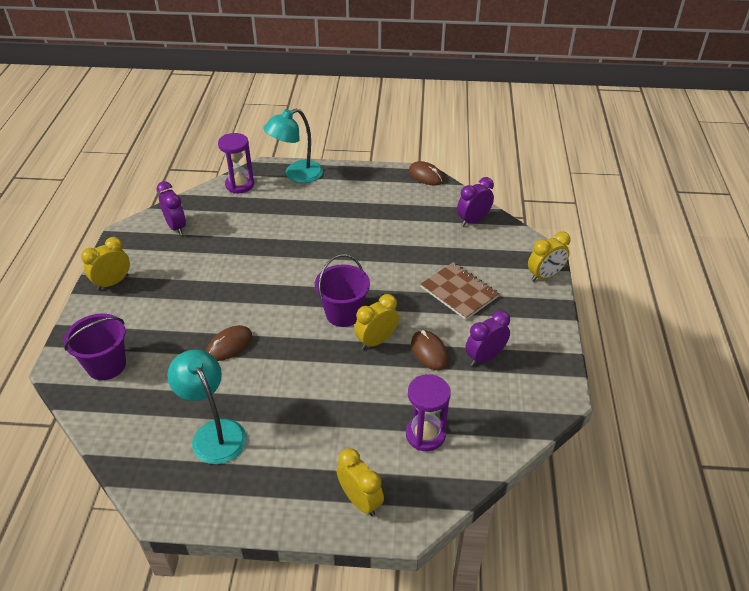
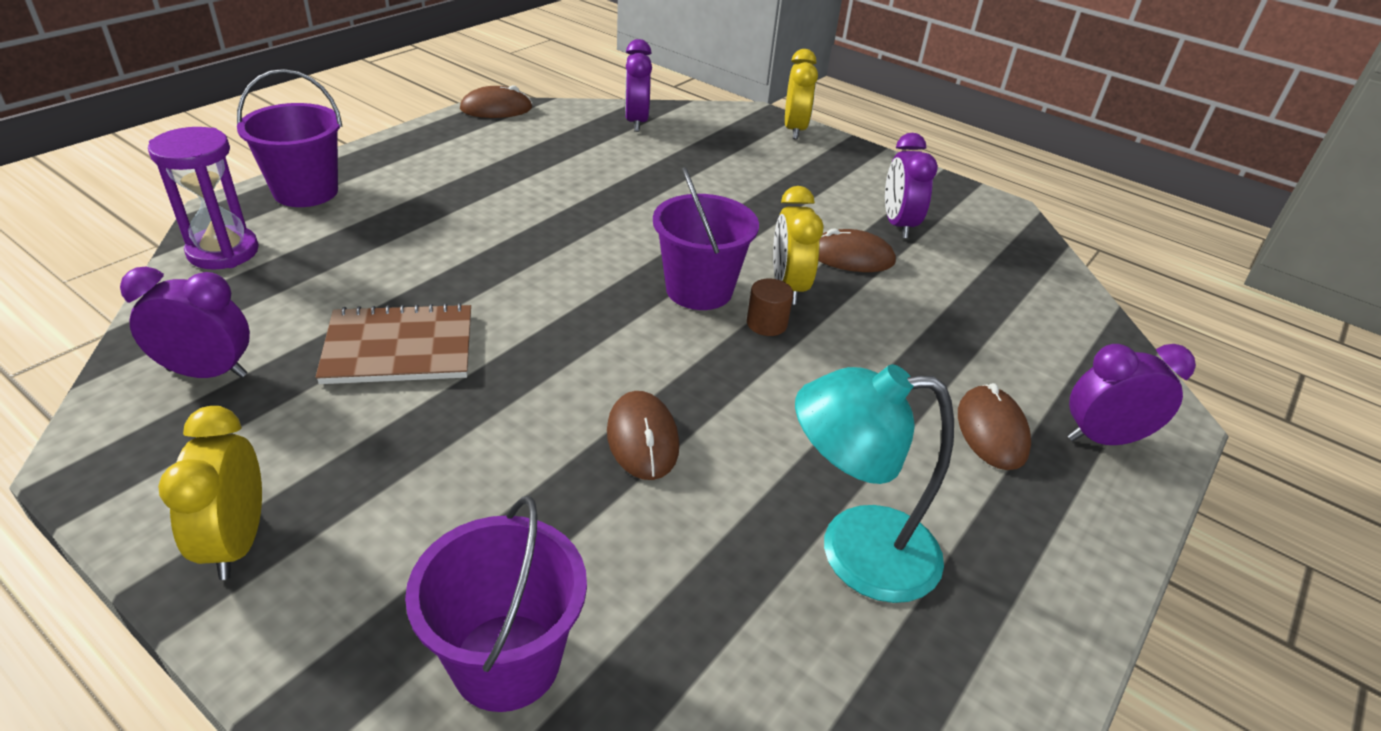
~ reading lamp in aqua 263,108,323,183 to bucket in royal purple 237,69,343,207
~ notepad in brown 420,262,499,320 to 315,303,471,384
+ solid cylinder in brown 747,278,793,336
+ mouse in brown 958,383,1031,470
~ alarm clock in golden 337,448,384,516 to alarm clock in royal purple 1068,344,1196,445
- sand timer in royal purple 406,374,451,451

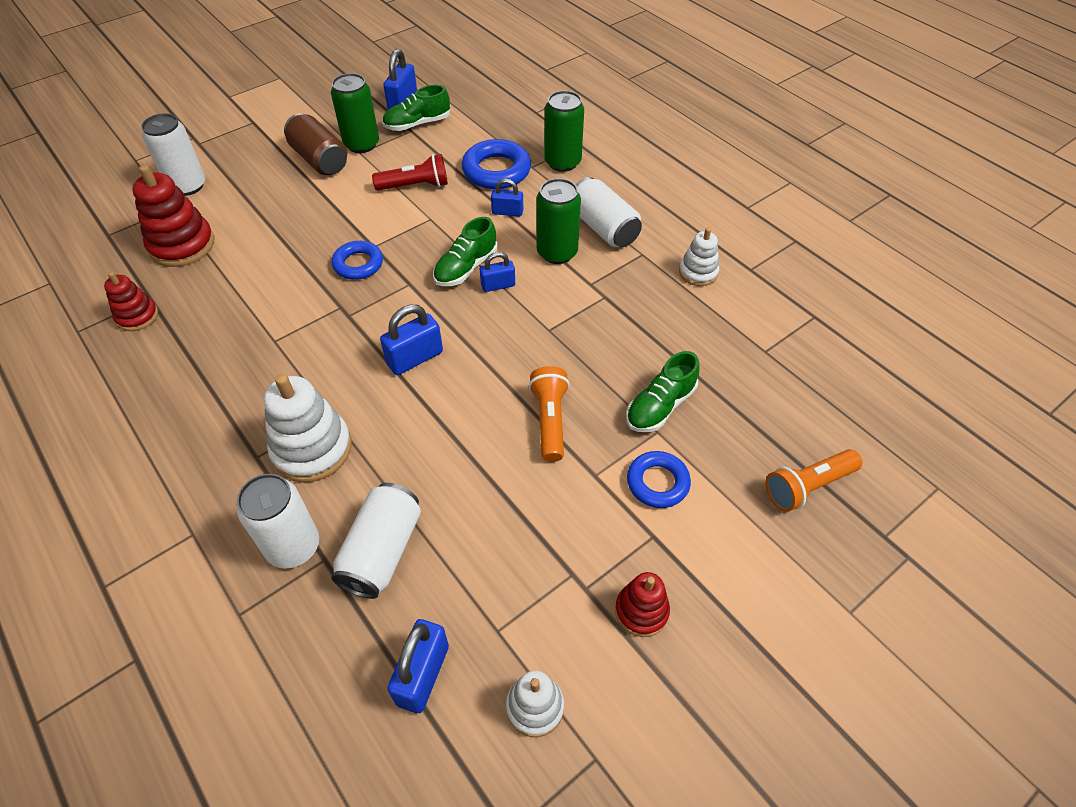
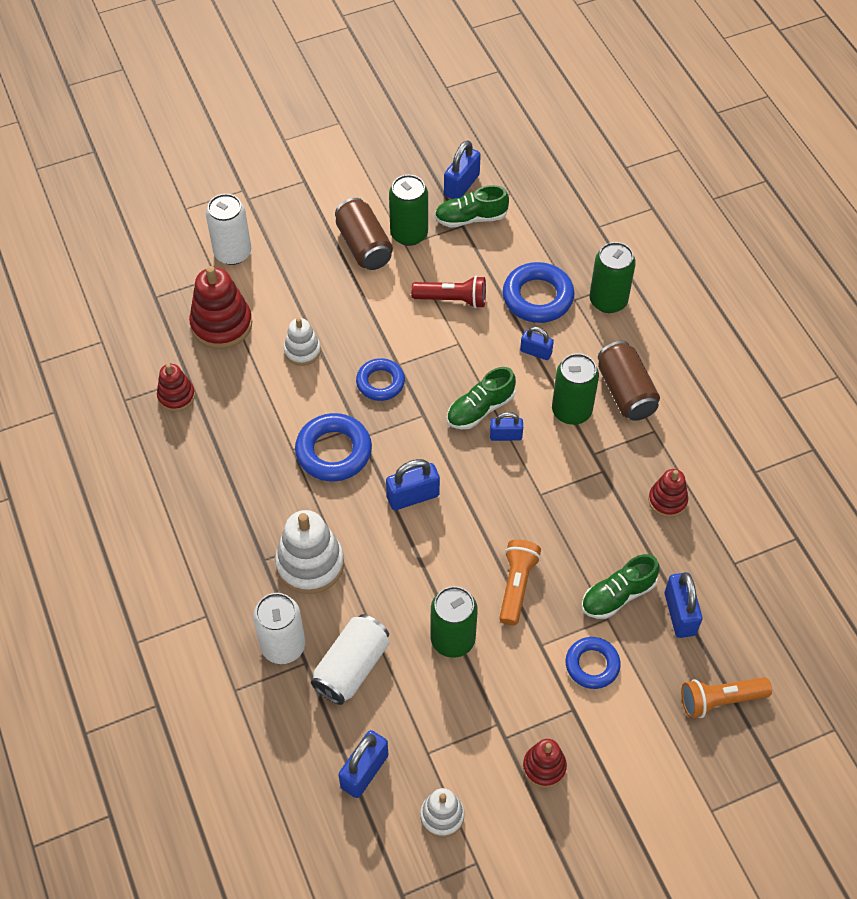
~ stacking rings in snow-white 679,227,719,286 to 284,318,321,366
+ hoop in blue 295,413,372,482
+ soda can in emerald 431,586,478,658
~ soda can in snow-white 576,177,642,247 to soda can in brown 598,341,660,421
+ stacking rings in red 648,469,688,517
+ lock in blue 665,572,702,638

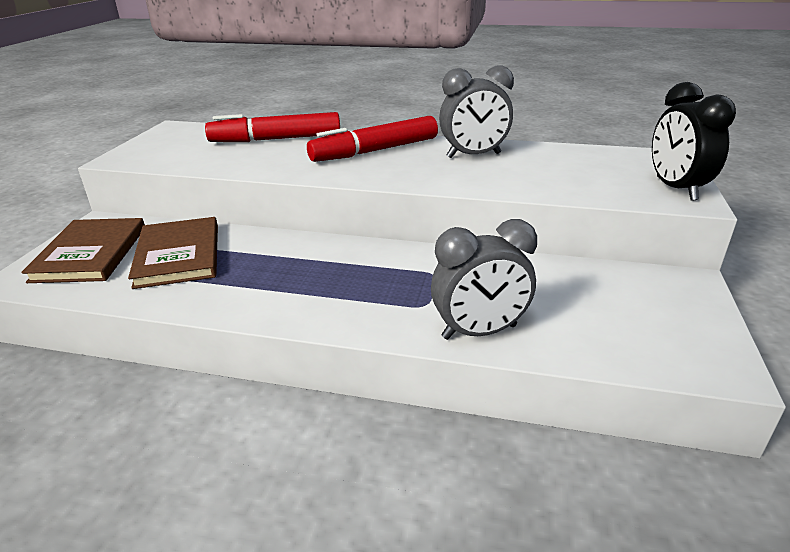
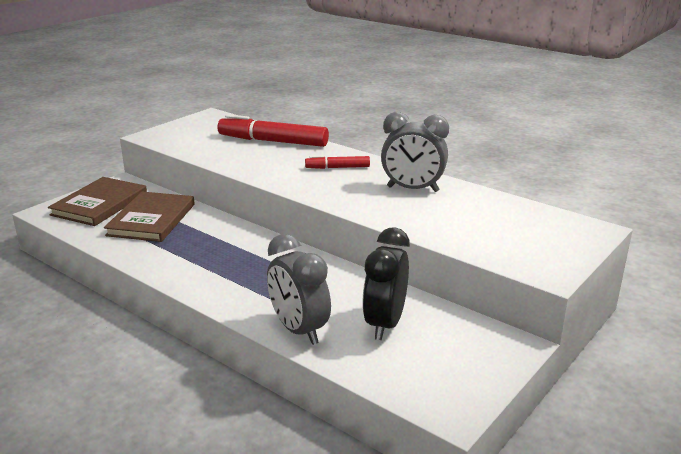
~ alarm clock in gray 431,219,537,340 = 267,234,331,345 45 degrees clockwise
~ marker pen in red 307,116,438,162 = 305,156,370,169 x0.52
~ alarm clock in ebony 652,82,736,201 to 362,227,410,340

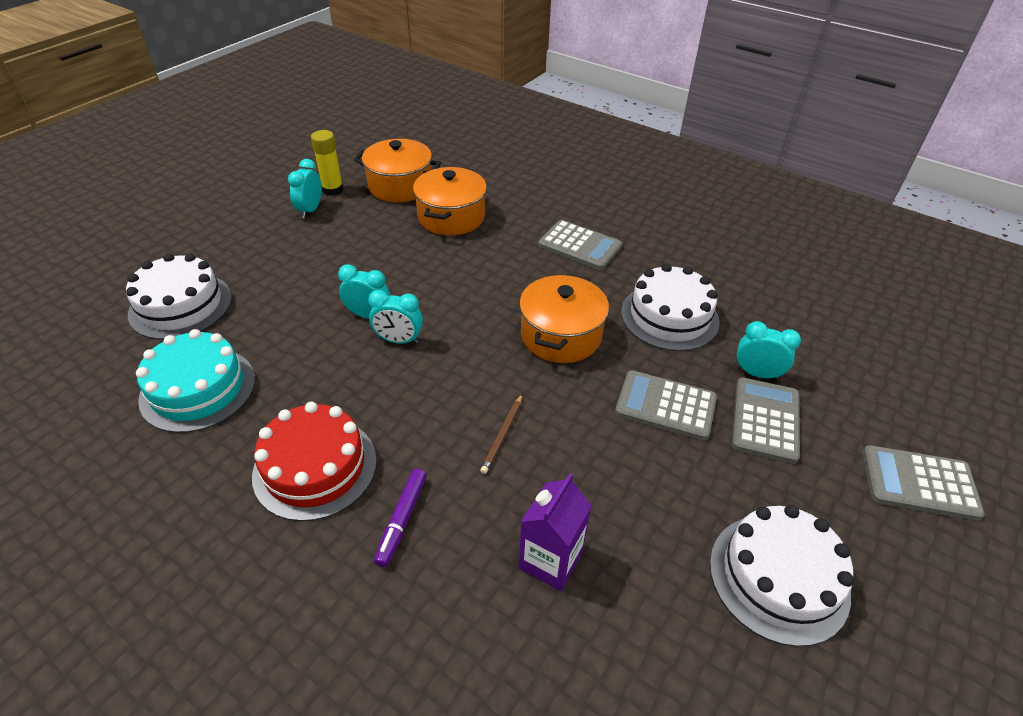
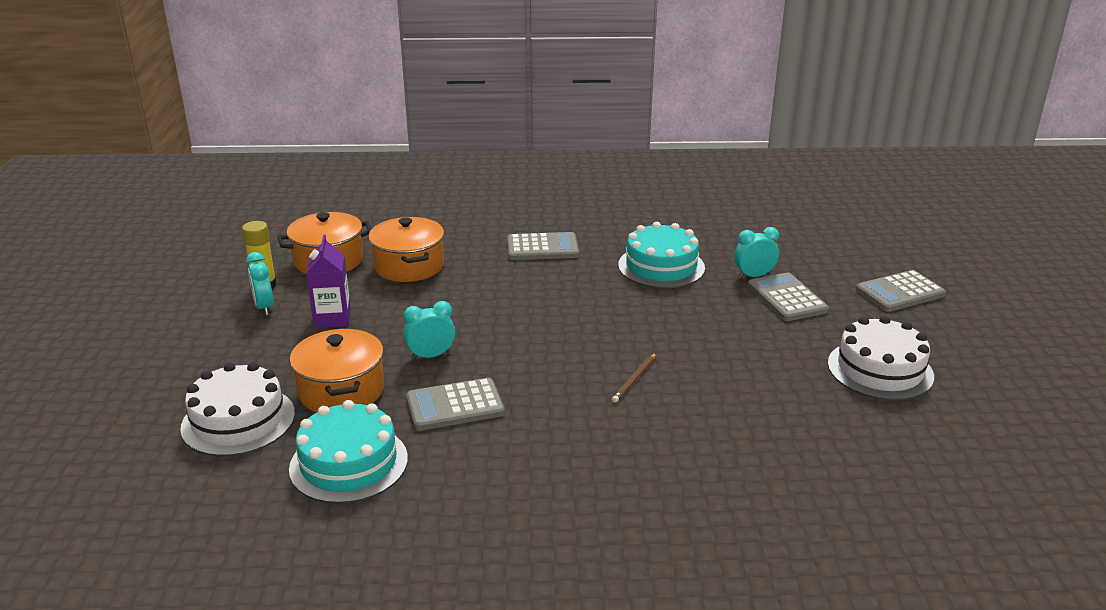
~ pot in orange-coloured 519,273,609,363 to 290,328,384,412
~ carton in royal purple 519,473,592,591 to 306,234,351,328
~ calculator in gray 615,370,717,441 to 406,378,505,431
~ wooden pencil in brown 480,394,522,474 = 612,353,656,403 45 degrees clockwise
~ cake in snow-white 621,263,720,351 to cake in aqua 618,222,705,288
- cake in red 252,402,377,521
- alarm clock in aqua 368,290,423,344
- marker pen in royal purple 374,469,427,567

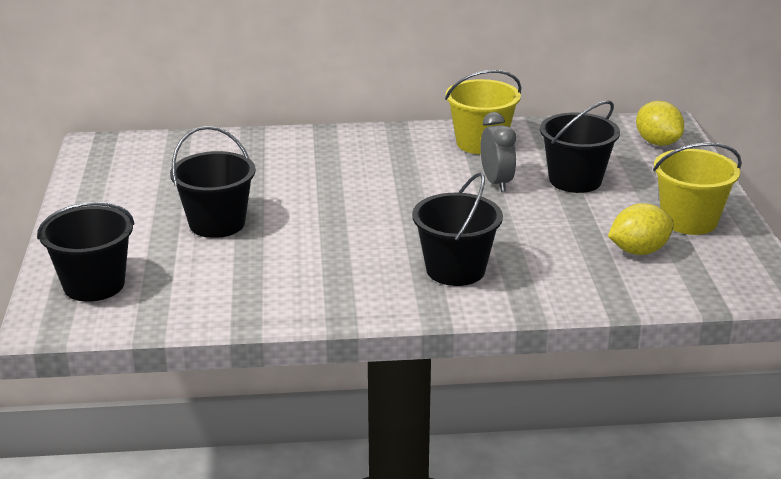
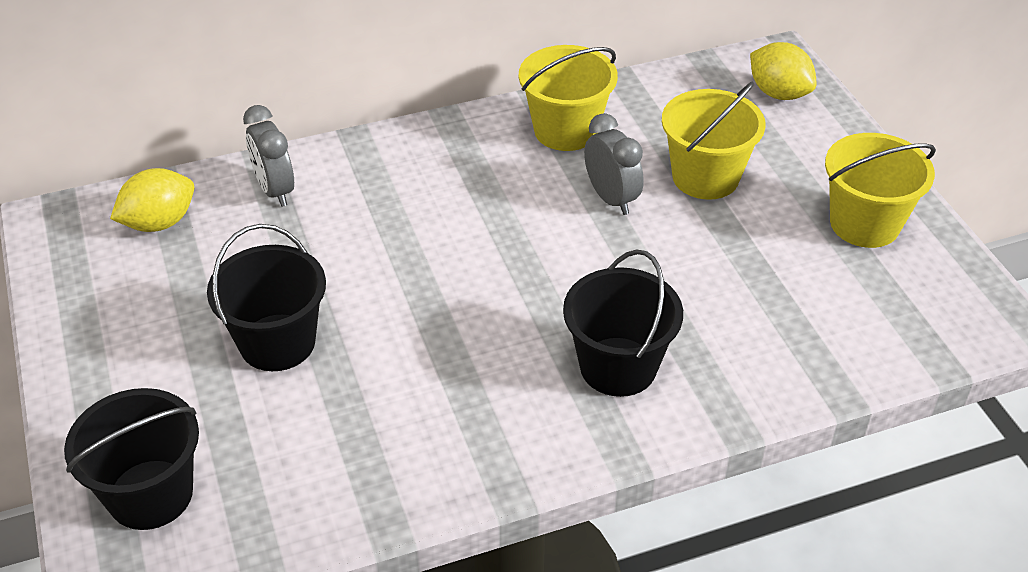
~ lemon in golden 608,203,674,255 to 110,168,194,232
+ alarm clock in gray 243,105,294,207
~ bucket in ebony 540,101,620,193 to bucket in golden 662,81,766,200

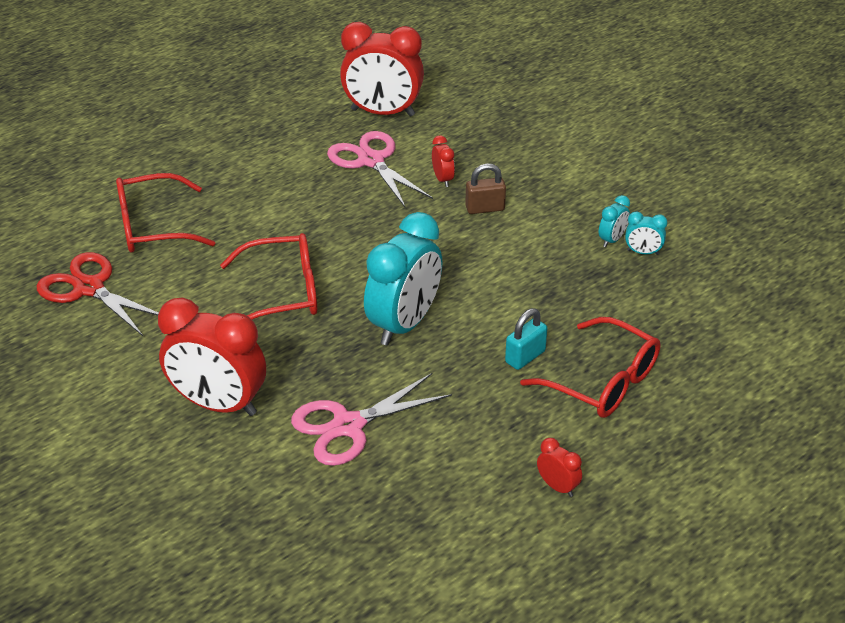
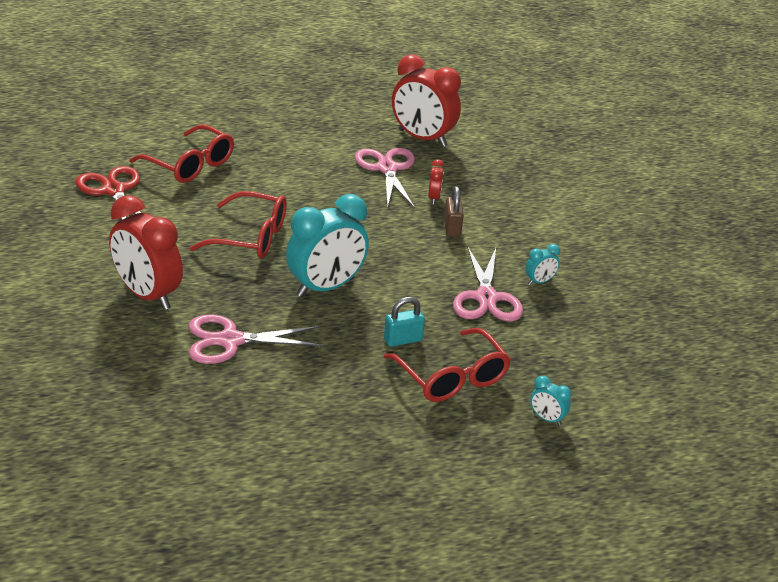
~ spectacles in red 116,173,215,253 = 129,124,234,183 150 degrees counterclockwise
~ lock in brown 465,163,506,214 = 444,186,464,237 75 degrees clockwise
+ scissors in pink 453,246,523,321
~ alarm clock in aqua 625,211,667,255 to 530,376,571,426
- alarm clock in red 537,438,582,497

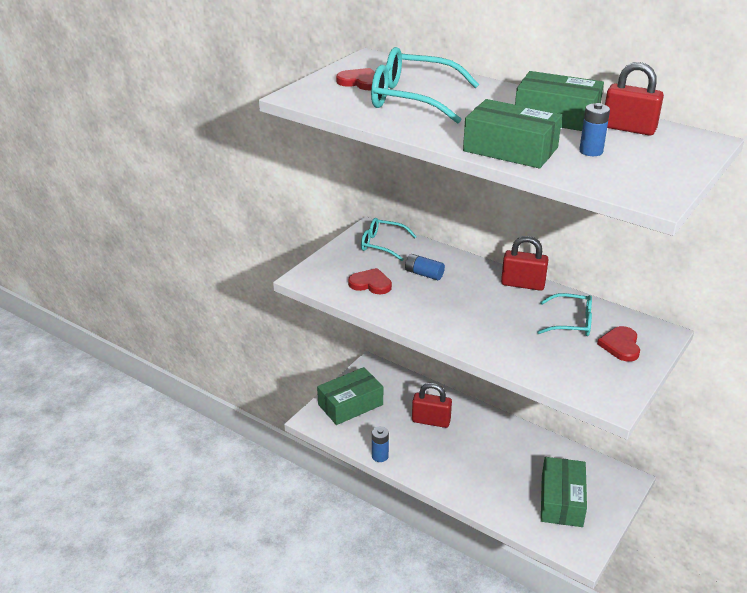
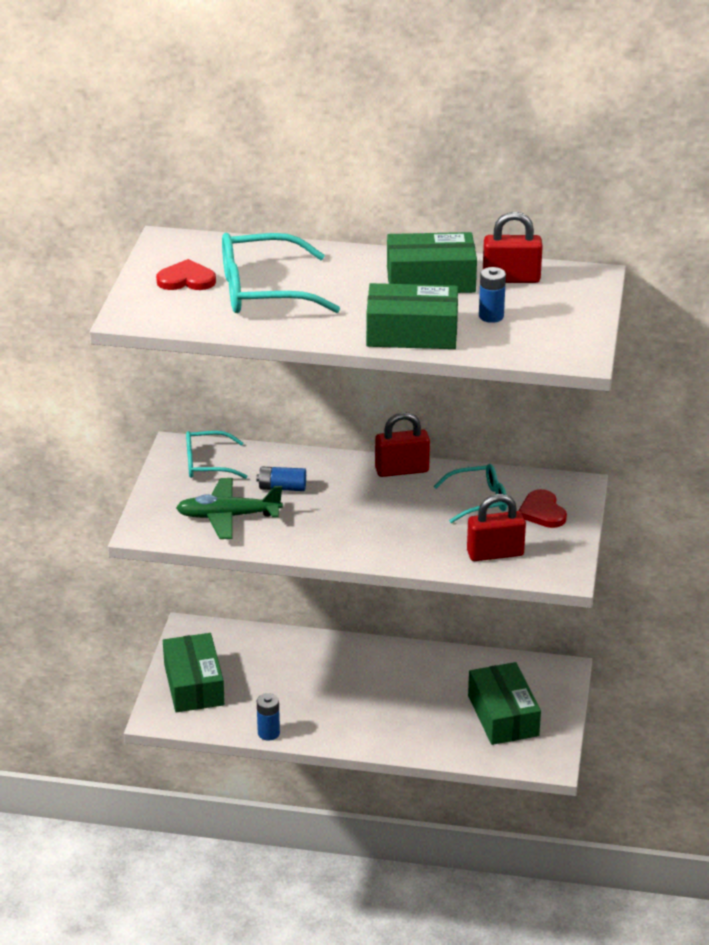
~ parcel in emerald 317,367,383,425 = 163,633,225,712 45 degrees counterclockwise
~ heart in red 348,268,392,294 to aeroplane in emerald 176,478,283,539
~ lock in red 412,383,452,428 to 467,494,526,561

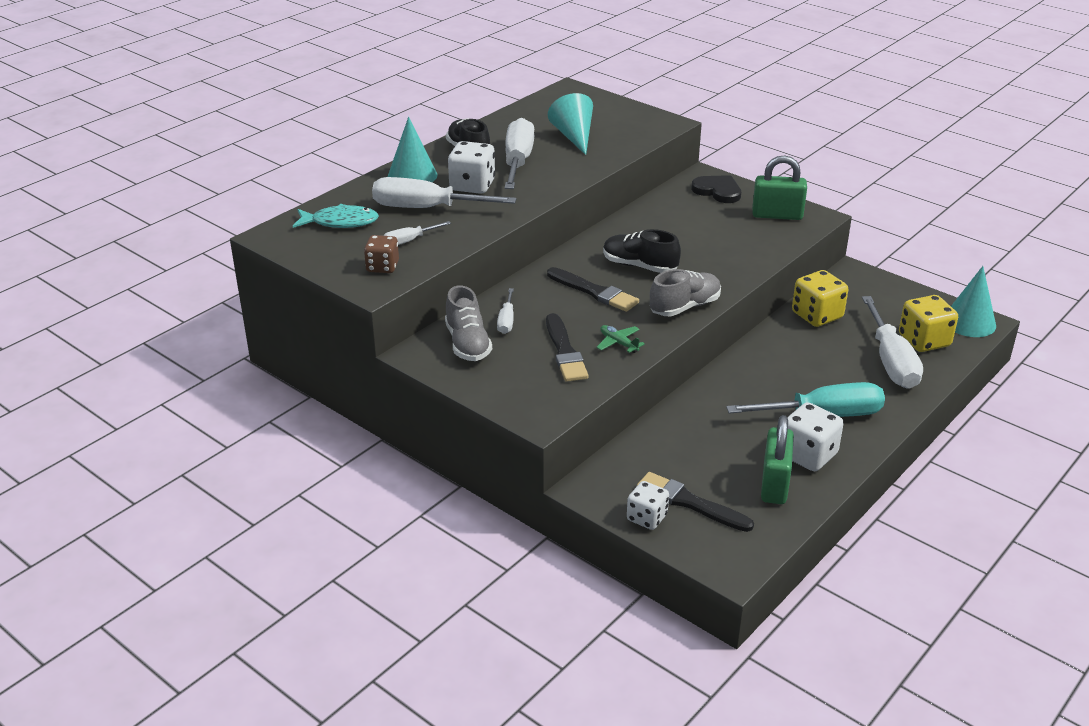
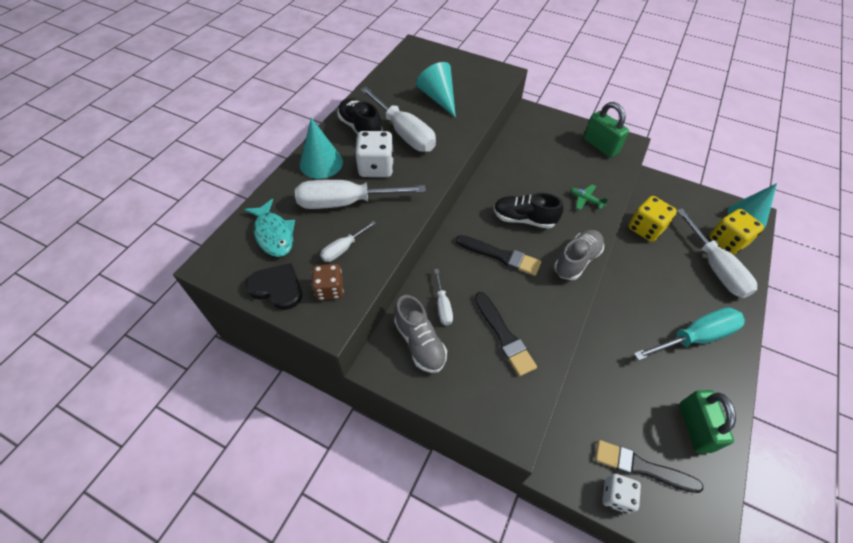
~ fish in aqua 293,204,379,228 = 244,199,295,257 75 degrees clockwise
~ heart in ebony 692,175,741,203 to 246,263,302,310
~ screwdriver in snow-white 504,118,534,189 = 360,87,436,152 150 degrees clockwise
~ aeroplane in emerald 596,325,645,353 to 570,185,608,210
~ lock in emerald 752,155,807,220 = 584,102,629,158 60 degrees clockwise
- game die in snow-white 788,402,844,471

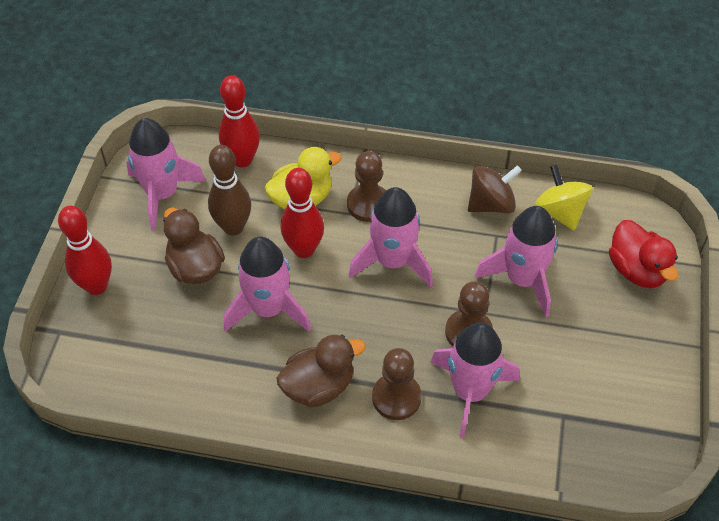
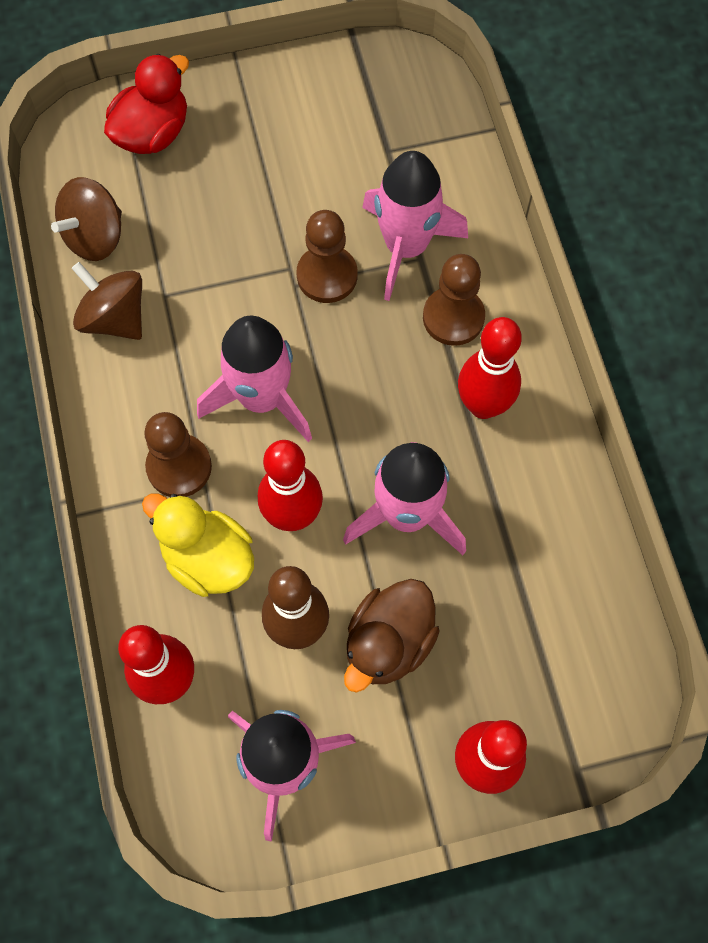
~ toy top in golden 534,165,593,230 to toy top in brown 51,177,122,261
~ duck in brown 277,335,365,408 to tenpin in red 458,317,522,419
- rocket in pink 475,206,558,317

